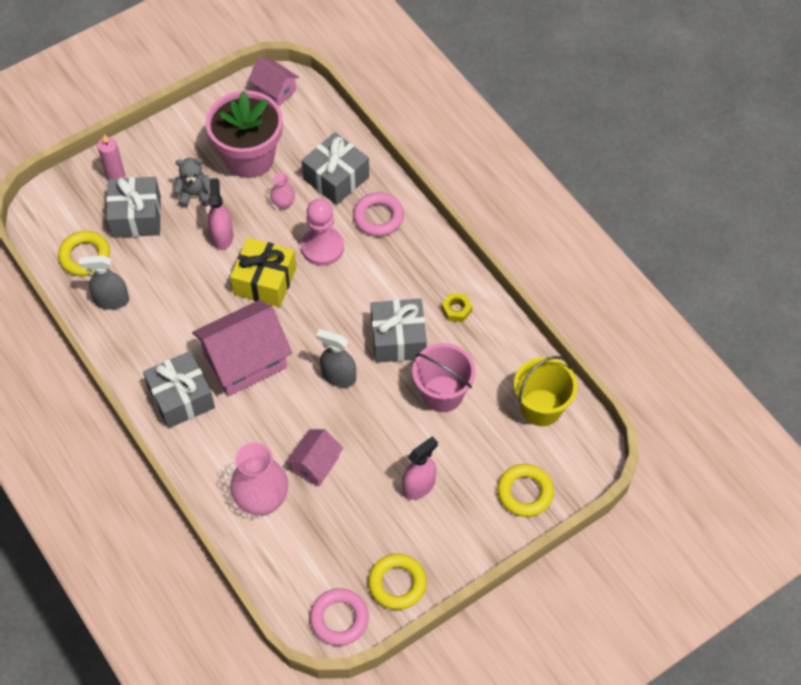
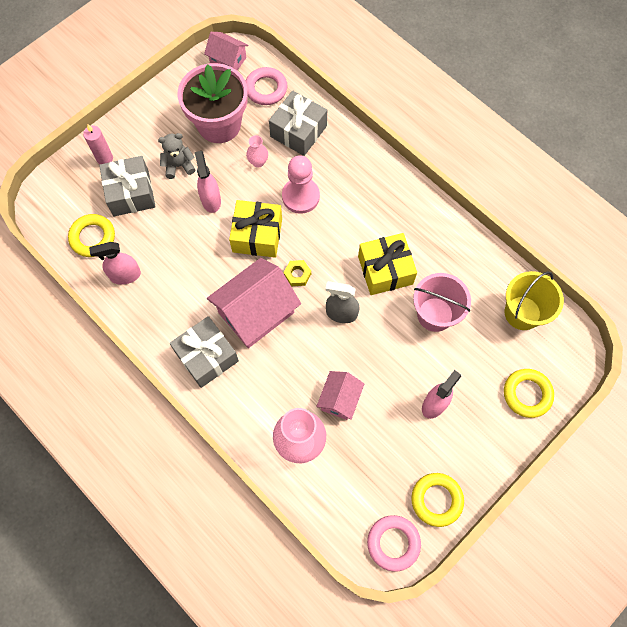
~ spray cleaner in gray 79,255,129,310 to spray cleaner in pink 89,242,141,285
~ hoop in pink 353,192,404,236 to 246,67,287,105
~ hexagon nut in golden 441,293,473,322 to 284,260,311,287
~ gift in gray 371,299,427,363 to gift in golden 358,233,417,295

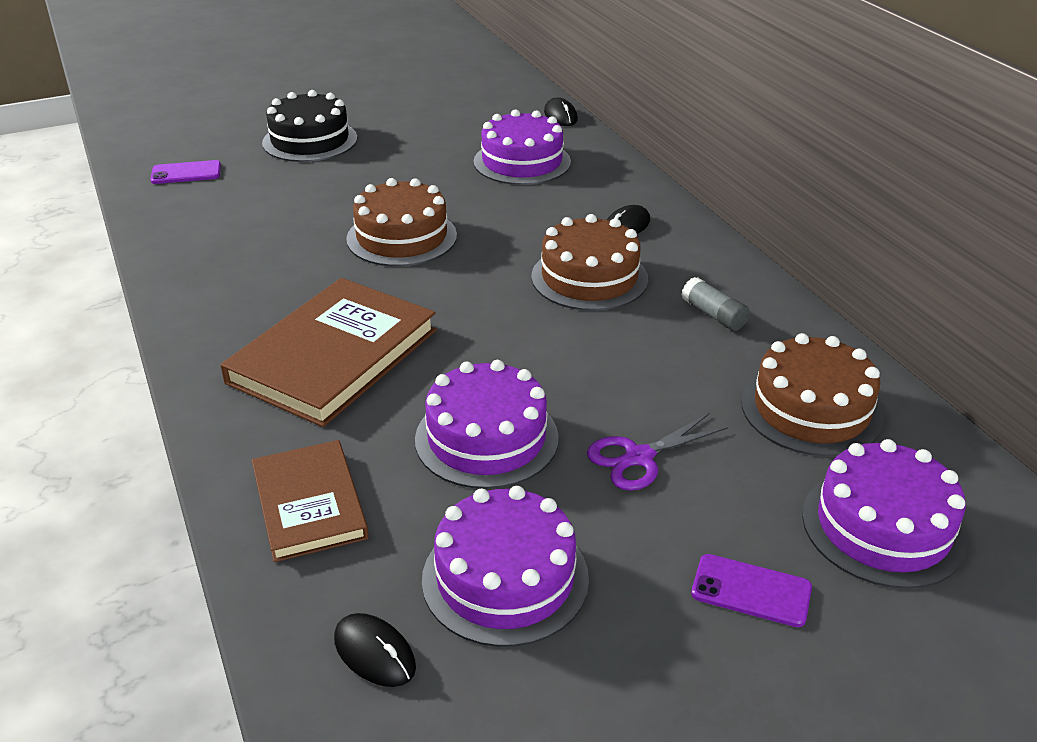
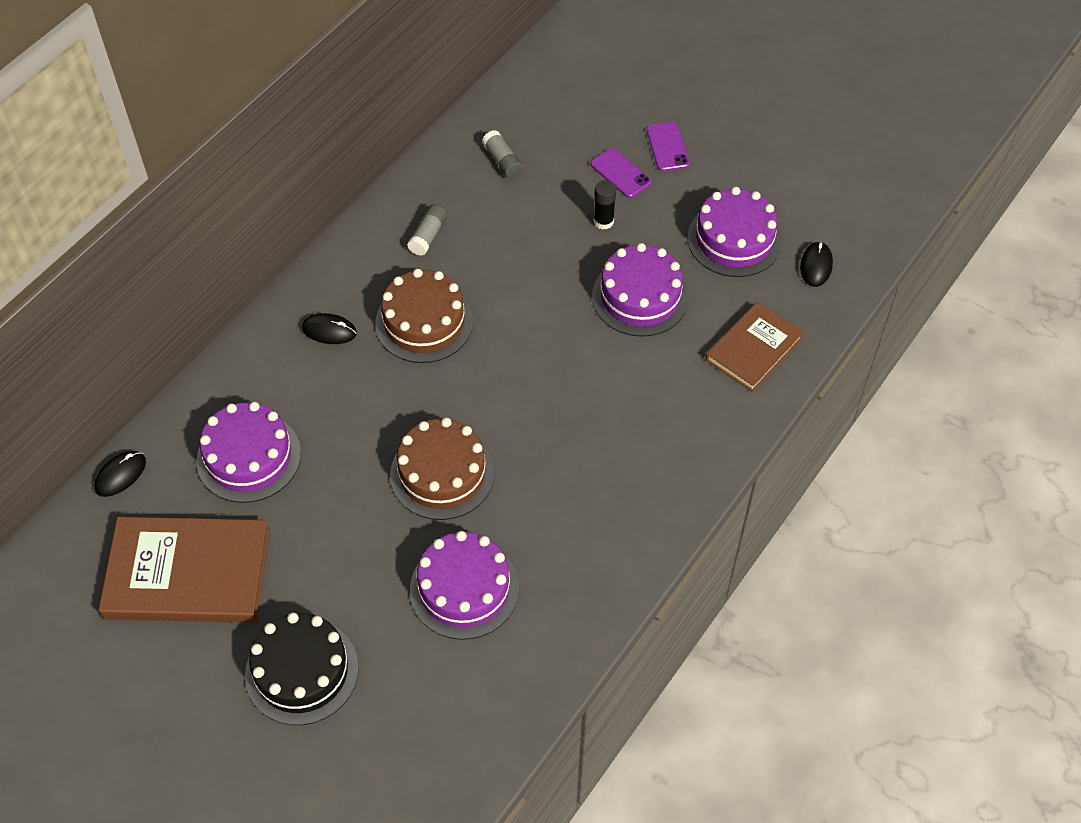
~ hardback in brown 220,278,437,427 to 99,517,270,623
~ cake in royal purple 802,439,967,589 to 410,531,519,640
~ cake in brown 741,333,884,457 to glue stick in gray 482,130,523,178
~ mobile phone in royal purple 150,160,221,184 to 590,148,652,198
~ scissors in royal purple 587,413,728,491 to glue stick in ebony 594,180,616,230

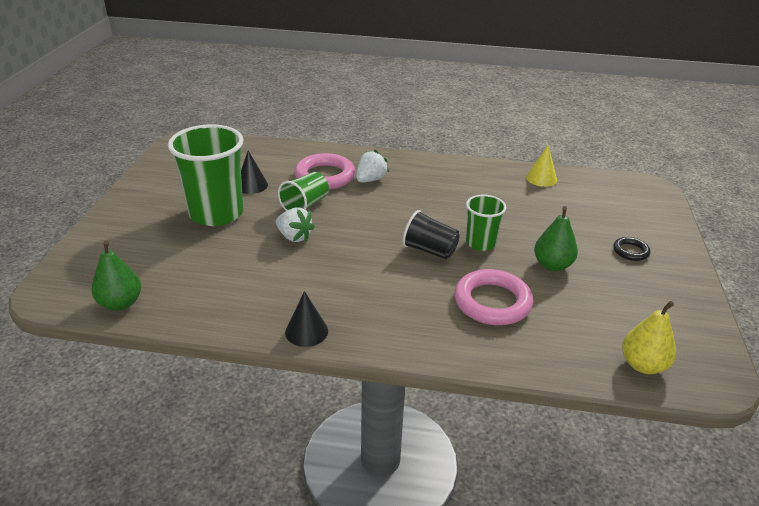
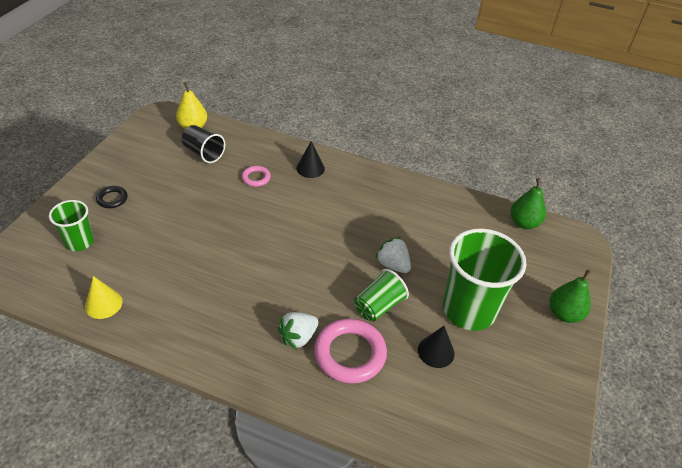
~ beaker in emerald 466,195,506,251 to 49,200,94,251
~ beaker in ebony 403,210,460,259 to 182,125,225,163
~ hoop in pink 454,269,533,325 = 242,166,271,187 x0.51
~ solid cone in ebony 285,291,328,347 to 296,141,325,178
~ pear in emerald 534,206,578,271 to 549,269,591,323

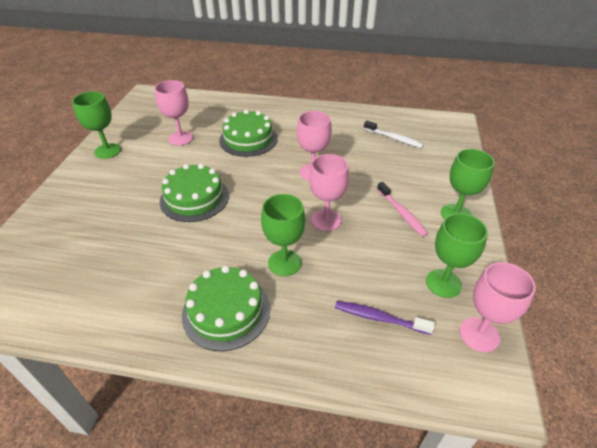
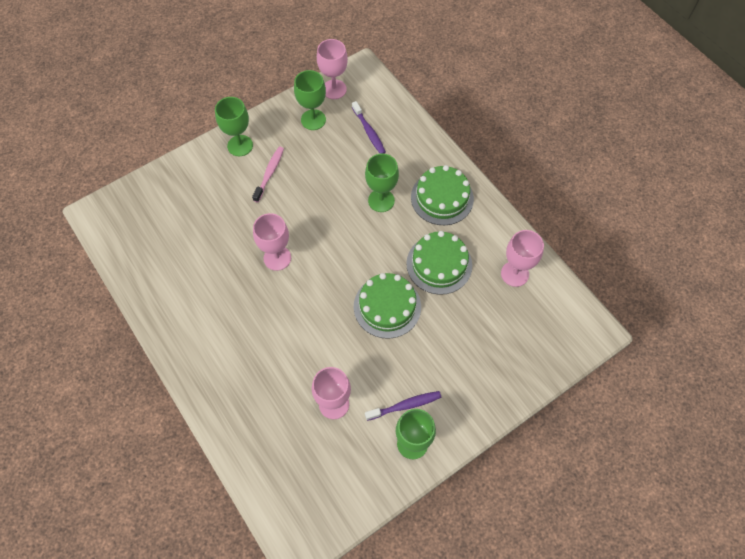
+ dental brush in royal purple 365,391,441,421
~ cake in emerald 219,110,278,157 to 406,231,472,295
~ wine glass in pink 309,154,349,231 to 501,230,544,287
- dental brush in snow-white 364,120,424,148

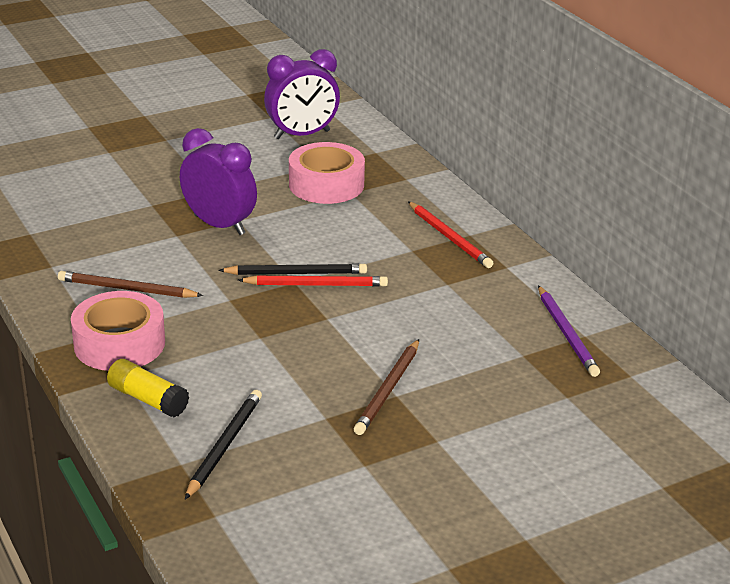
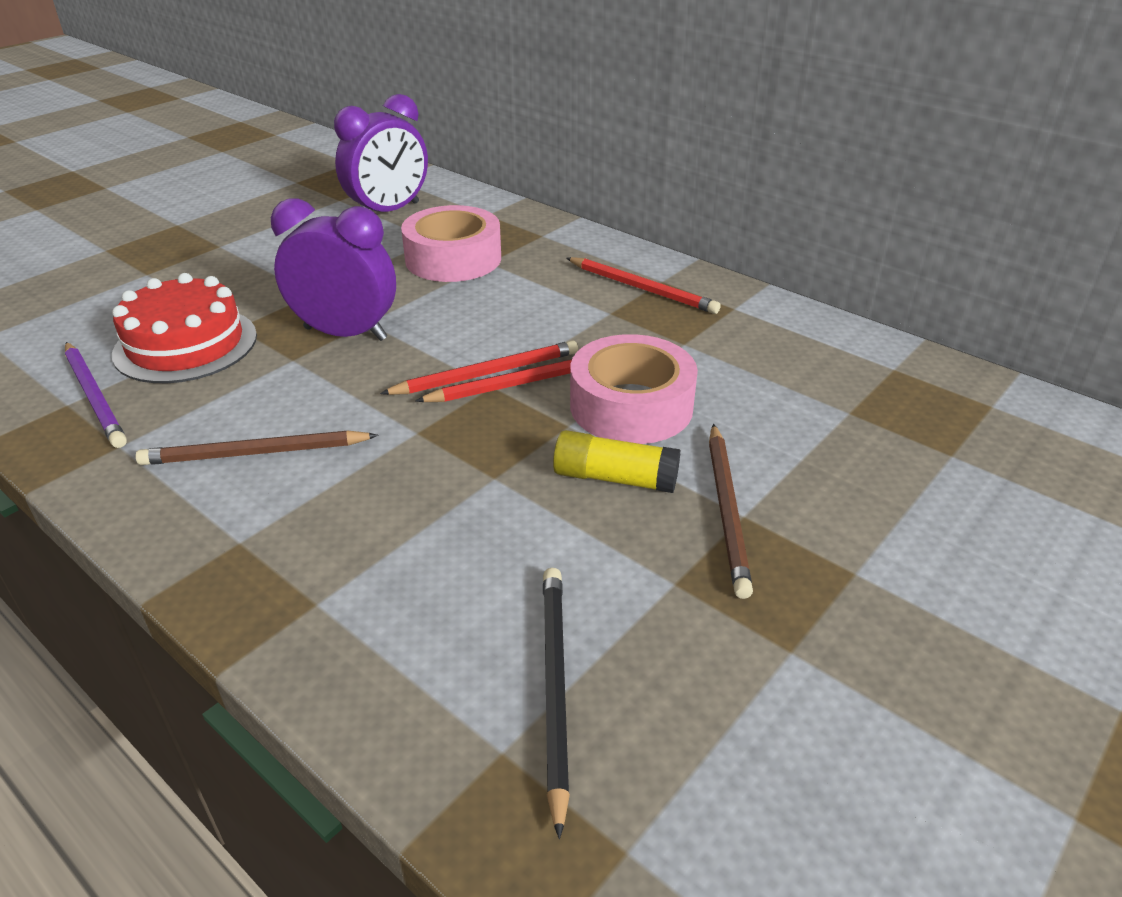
~ wooden pencil in royal purple 538,285,600,377 to 65,342,127,448
+ cake in red 112,273,257,383
~ wooden pencil in ebony 218,263,367,275 to wooden pencil in red 380,340,578,395
~ glue stick in golden 107,359,189,418 to 553,430,680,493
~ roll of tape in pink 71,291,165,371 to 570,334,698,444

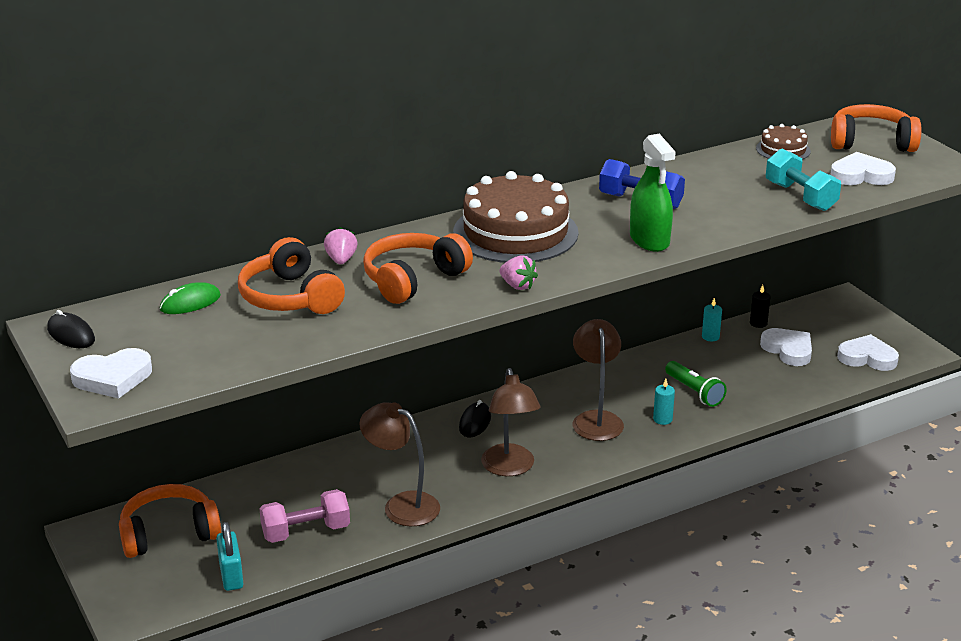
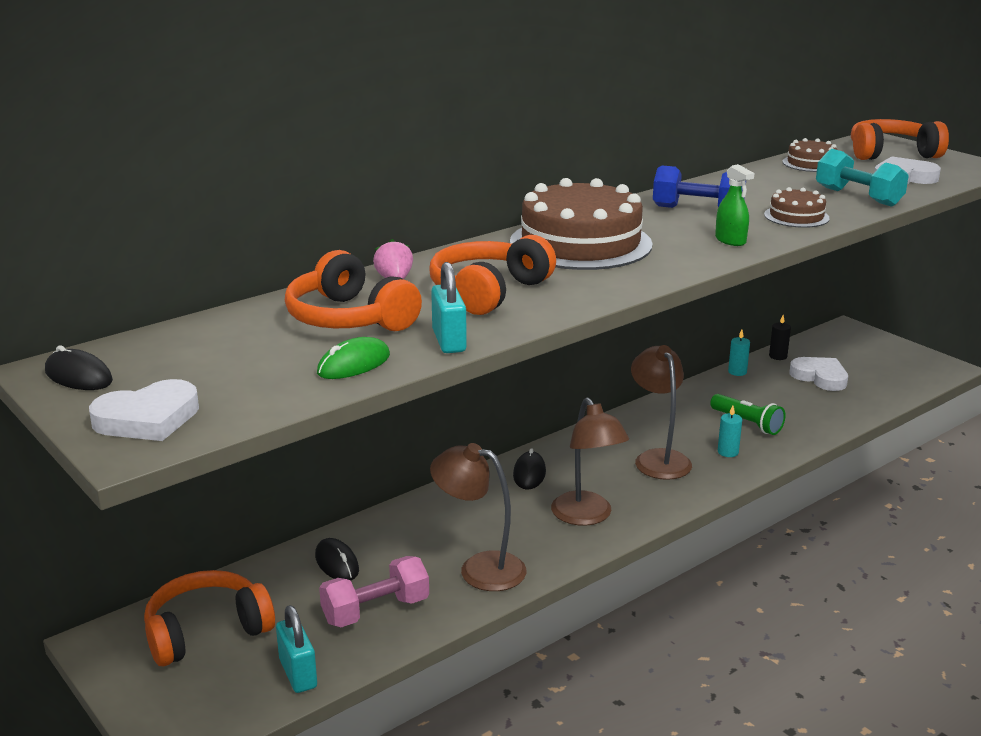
+ mouse in ebony 315,538,359,581
~ mouse in emerald 160,282,221,314 to 317,337,390,379
+ lock in aqua 431,262,467,353
~ spray cleaner in emerald 630,134,676,252 = 715,164,754,246 x0.61
+ cake in brown 764,187,830,228
- toy strawberry in pink 499,255,538,290
- heart in snow-white 837,334,899,371

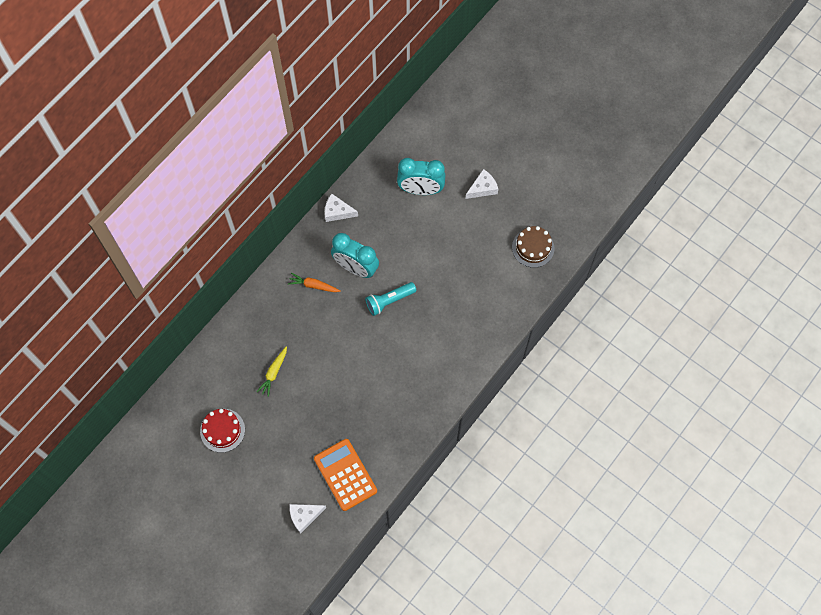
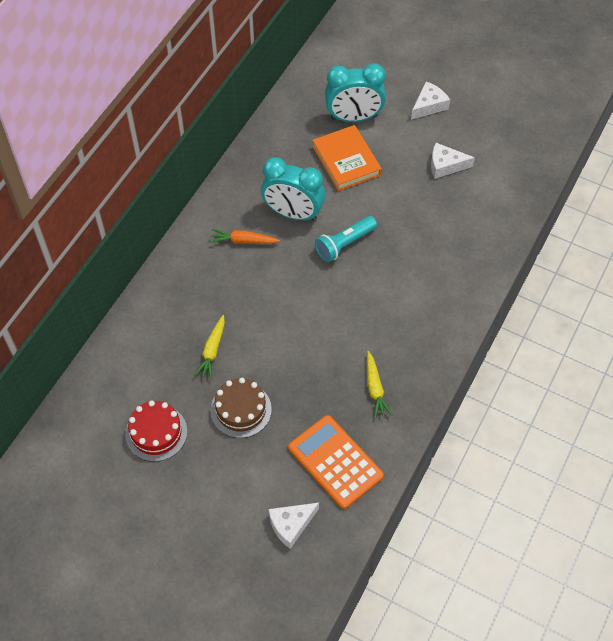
~ cake in brown 512,226,554,268 to 210,378,272,438
+ hardback in orange-coloured 312,125,382,191
+ toy carrot in golden 367,351,393,419
~ cheese wedge in snow-white 325,194,358,222 to 431,143,475,179

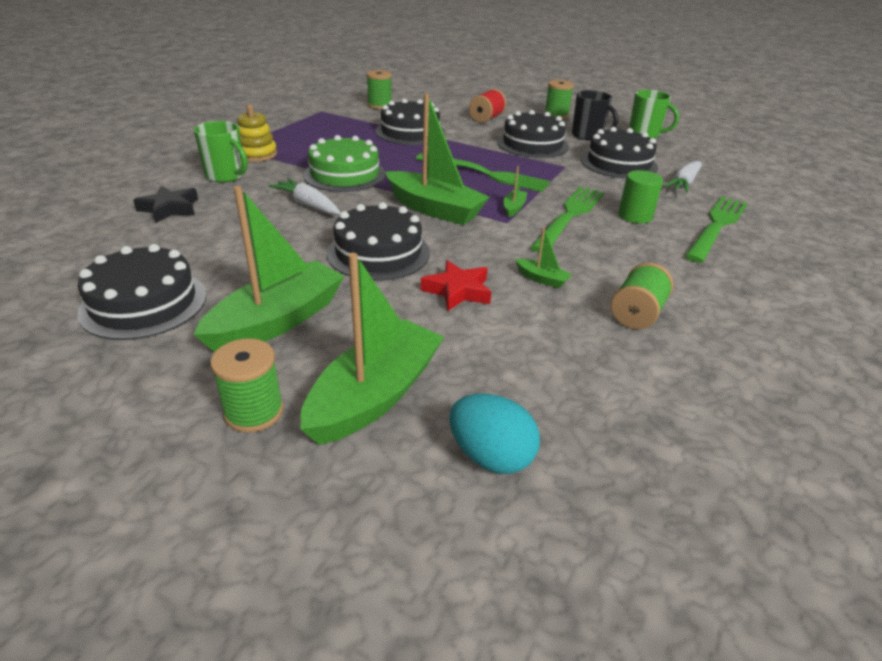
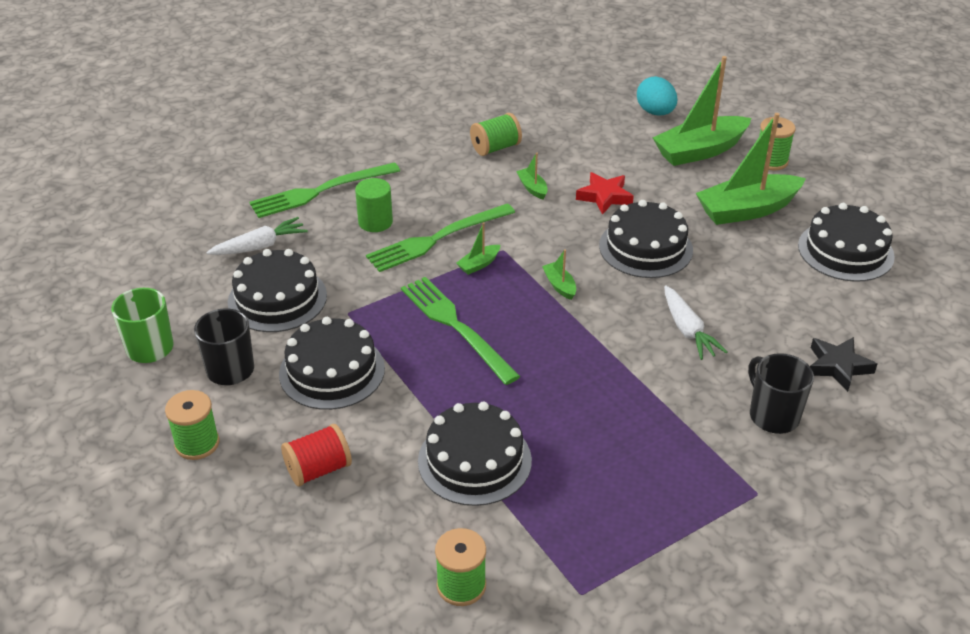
~ toy boat in emerald 385,93,490,225 = 542,249,576,300 x0.43
~ tea mug in emerald 194,121,248,183 to tea mug in ebony 748,353,814,434
- stacking rings in golden 237,104,277,162
- cake in emerald 303,135,386,192

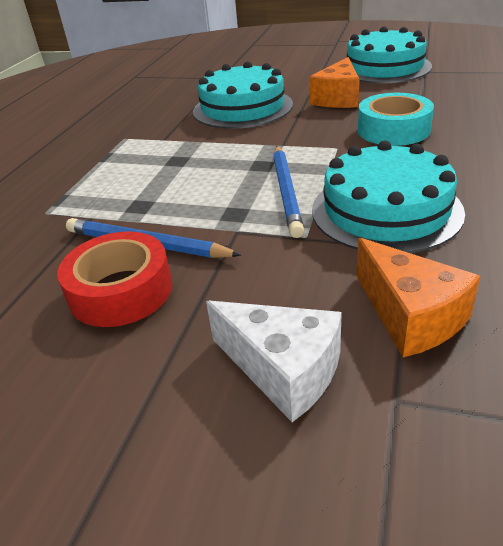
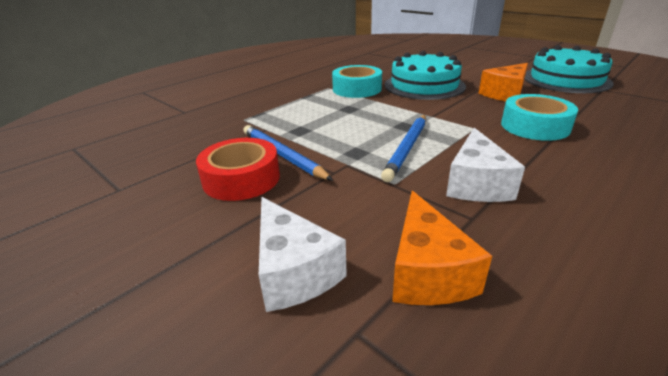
+ roll of tape in aqua 332,65,382,98
~ cake in aqua 312,140,465,253 to cheese wedge in snow-white 446,128,525,202

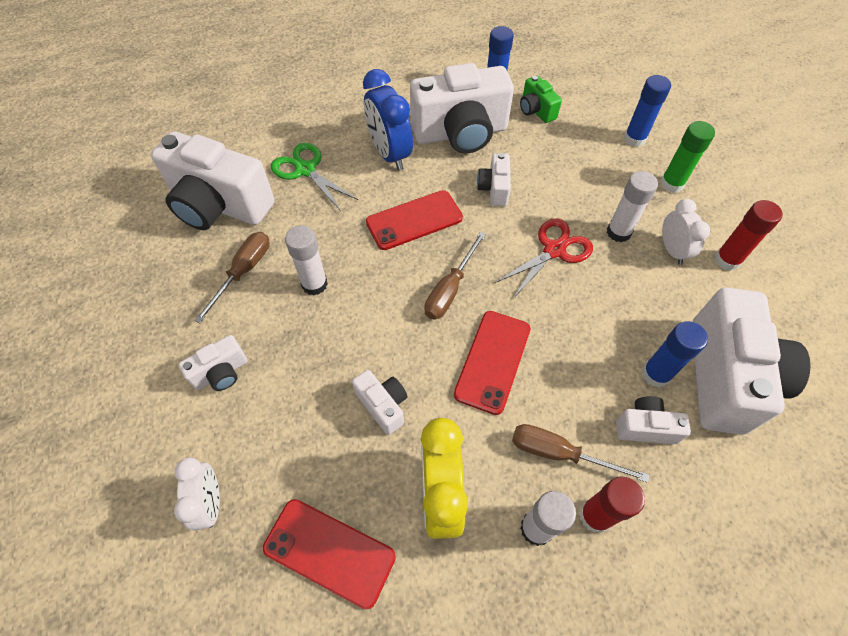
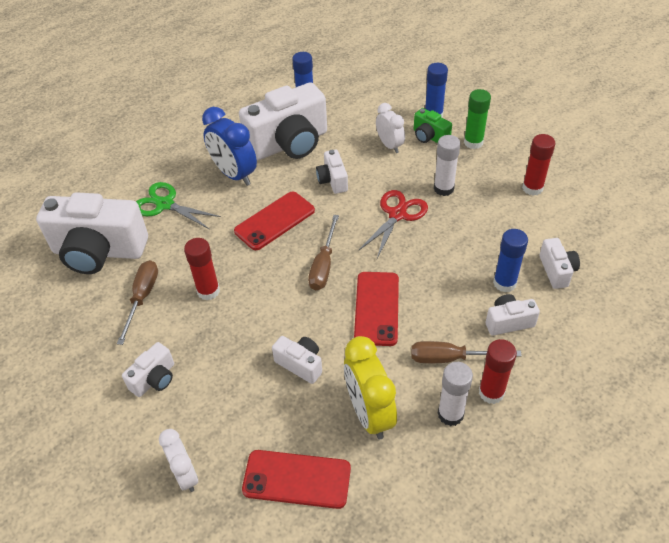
~ glue stick in snow-white 285,225,328,295 to glue stick in red 184,238,220,300
~ alarm clock in snow-white 662,199,710,265 to 376,103,405,153
~ compact camera in emerald 520,75,562,123 to 414,108,452,143
~ compact camera in snow-white 692,287,811,435 = 539,238,580,289 x0.46

